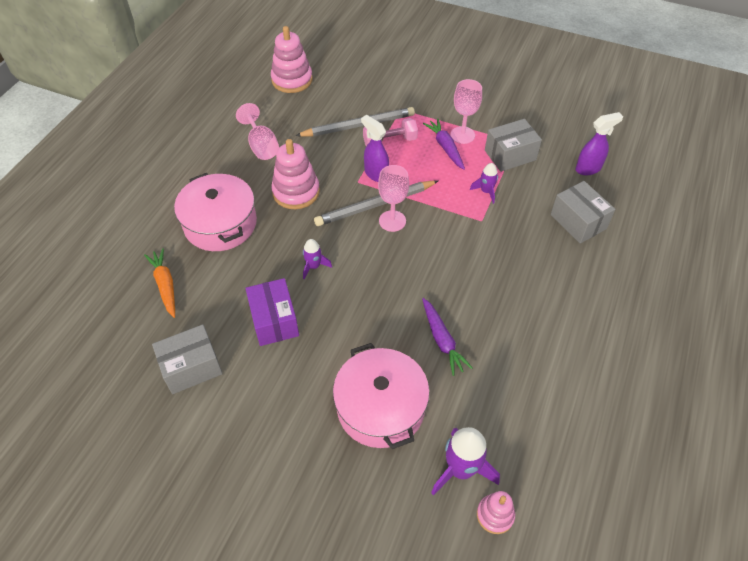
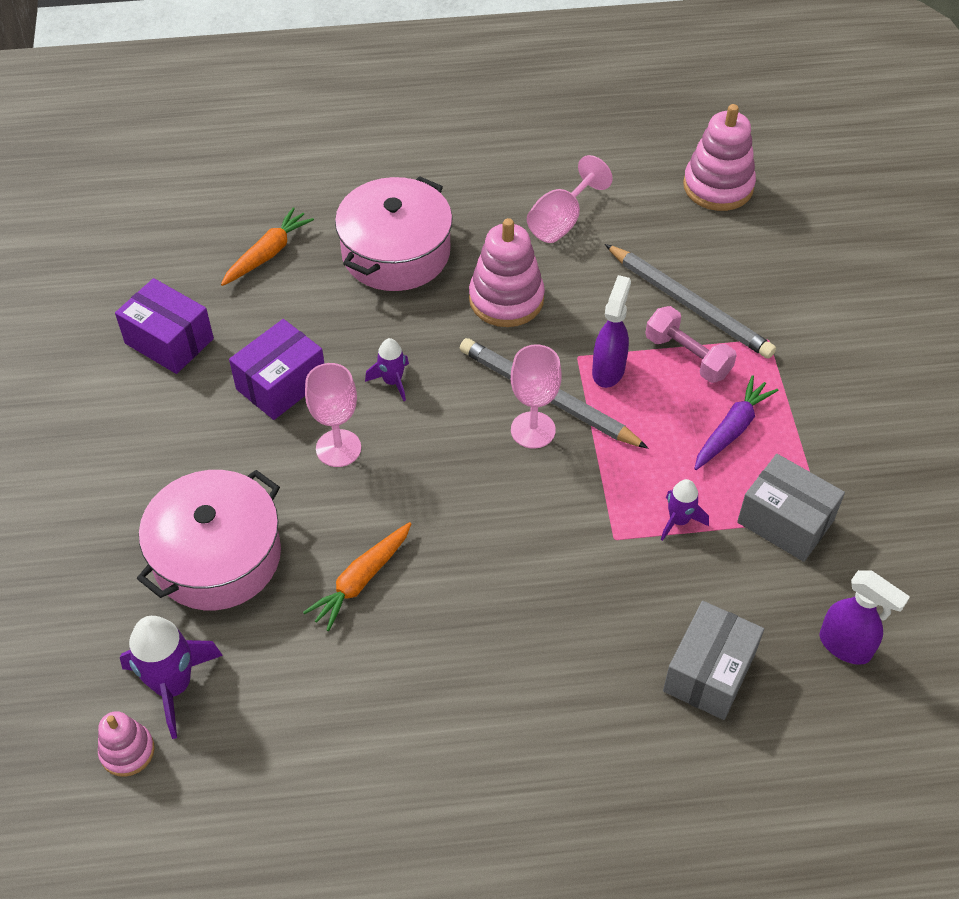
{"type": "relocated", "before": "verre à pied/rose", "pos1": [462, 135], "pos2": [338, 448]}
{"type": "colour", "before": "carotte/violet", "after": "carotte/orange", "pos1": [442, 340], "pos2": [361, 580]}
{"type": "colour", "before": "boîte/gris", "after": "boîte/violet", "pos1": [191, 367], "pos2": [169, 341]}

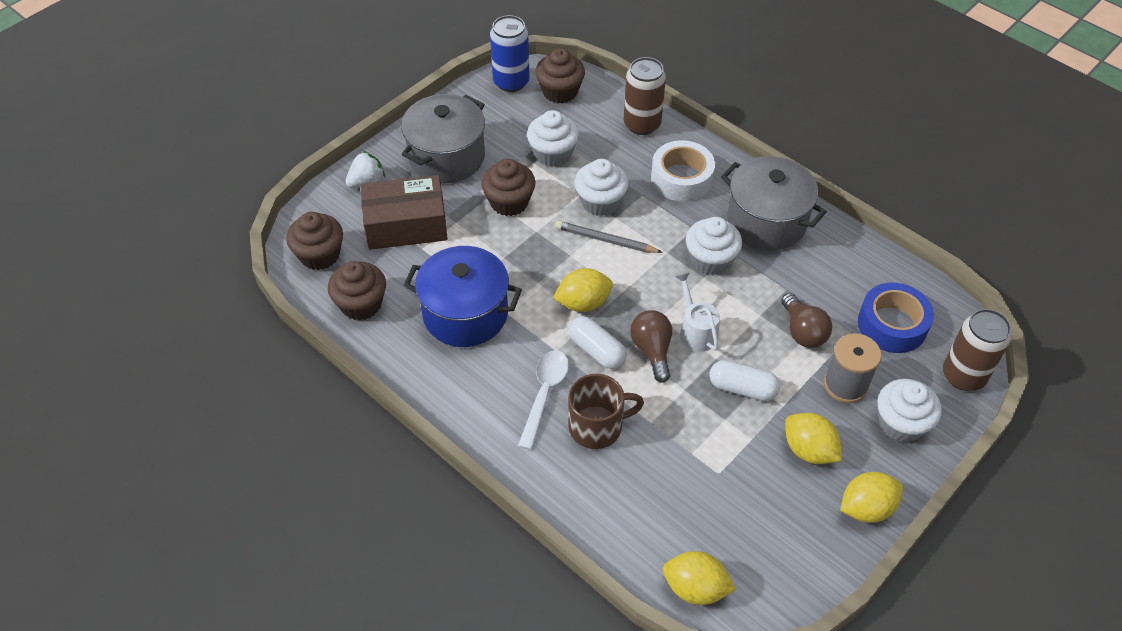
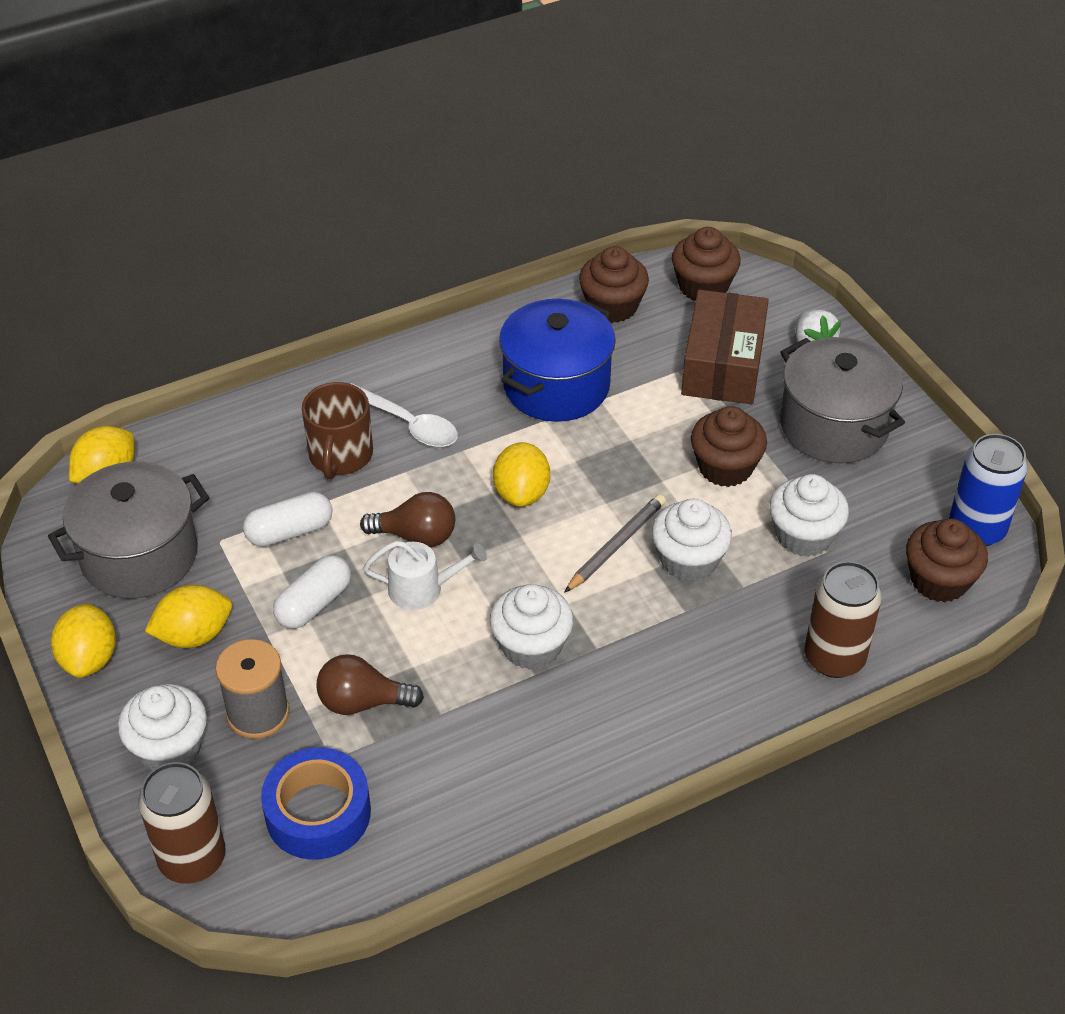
{"type": "missing", "before": "ruban adhésif/blanc", "pos1": [681, 178]}
{"type": "relocated", "before": "marmite/gris", "pos1": [766, 221], "pos2": [139, 555]}
{"type": "relocated", "before": "gélule/blanc", "pos1": [596, 350], "pos2": [290, 531]}

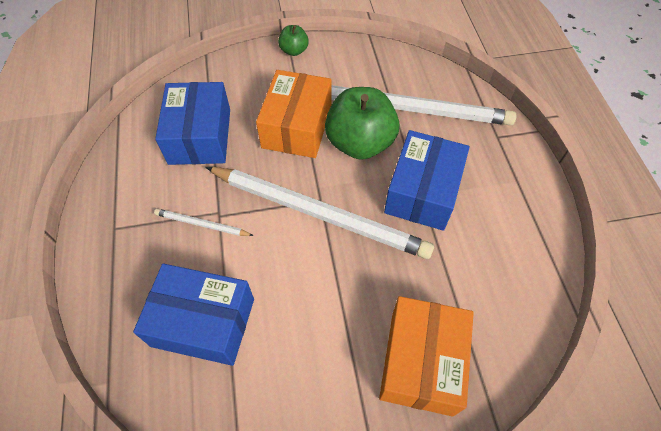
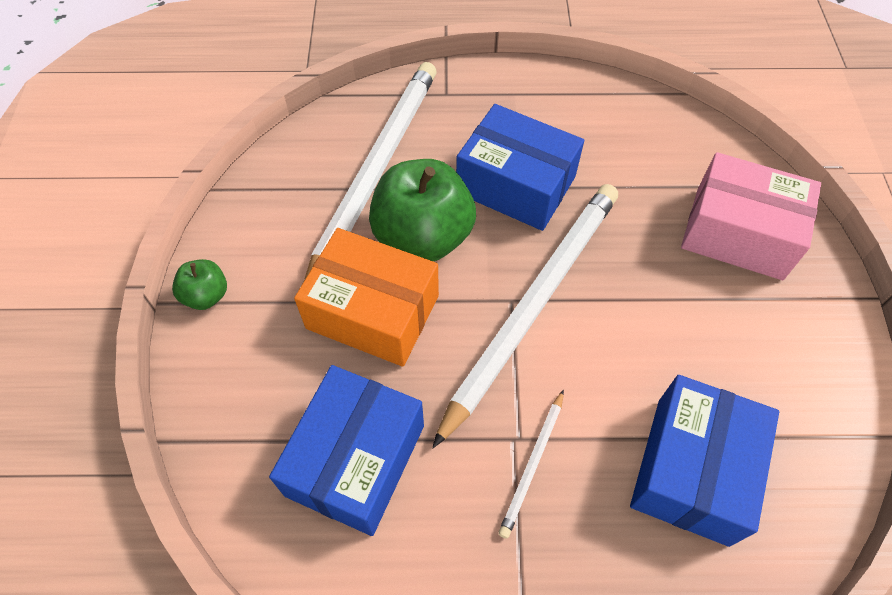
{"type": "spun", "before": "boîte/bleu", "pos1": [200, 136], "pos2": [355, 460], "turn": -75}
{"type": "colour", "before": "boîte/orange", "after": "boîte/rose", "pos1": [421, 362], "pos2": [738, 233]}

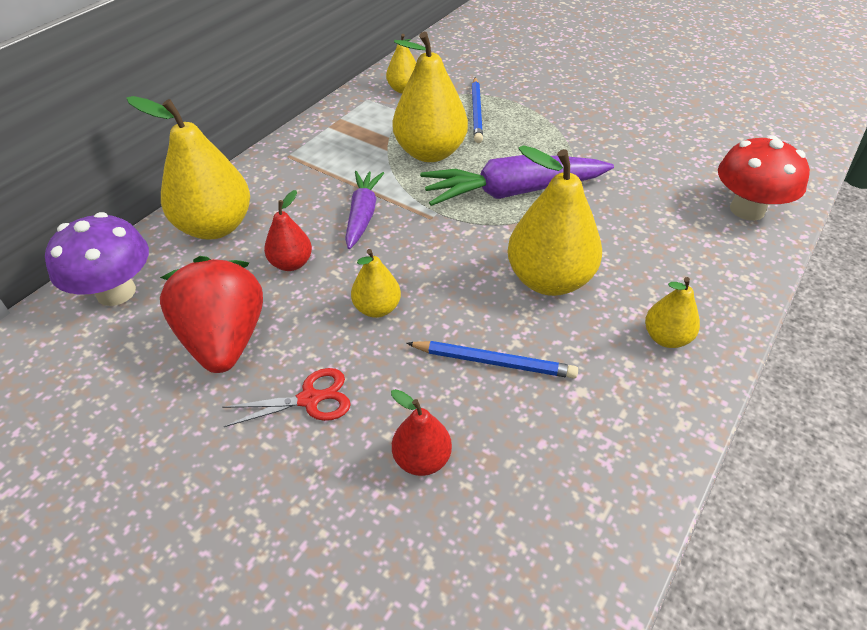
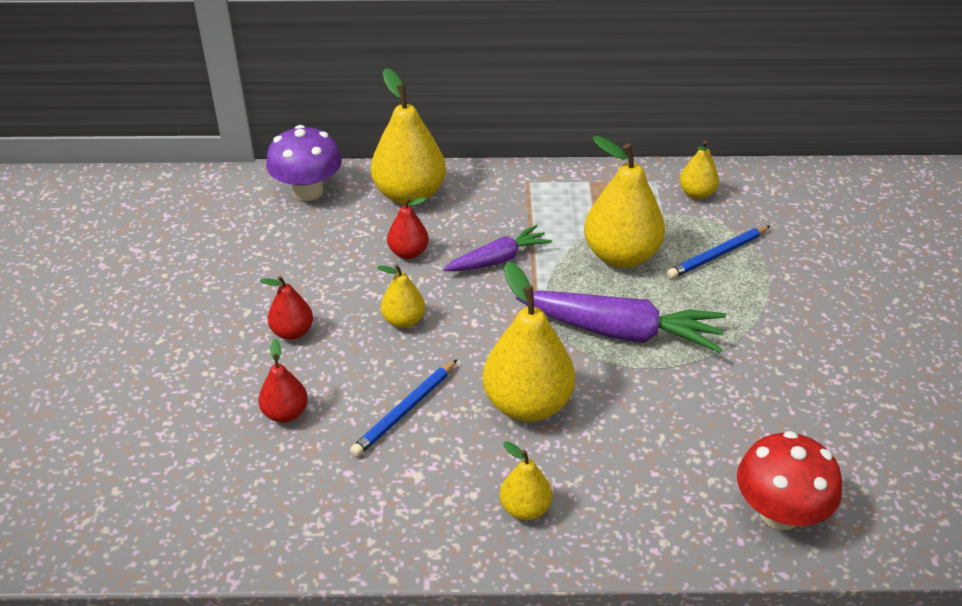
{"type": "spun", "before": "carotte/violet", "pos1": [513, 192], "pos2": [621, 332], "turn": 150}
{"type": "missing", "before": "fraise/rouge", "pos1": [225, 340]}
{"type": "spun", "before": "crayon/bleu", "pos1": [494, 362], "pos2": [405, 411], "turn": 60}
{"type": "exchanged", "before": "ciseaux/rouge", "after": "poire/rouge", "pos1": [309, 399], "pos2": [292, 332]}

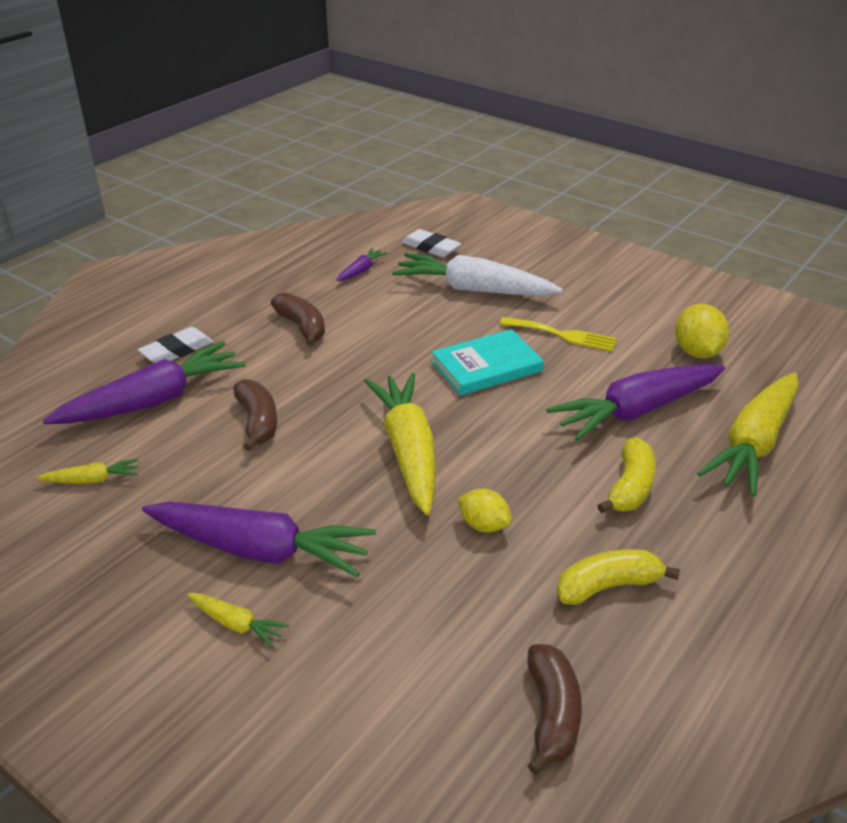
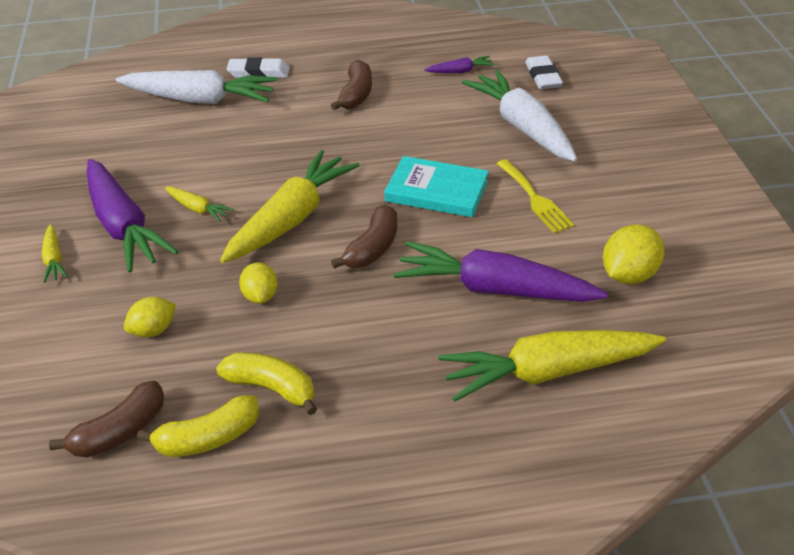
{"type": "colour", "before": "carotte/violet", "after": "carotte/blanc", "pos1": [153, 401], "pos2": [200, 100]}
{"type": "relocated", "before": "banane/marron", "pos1": [258, 422], "pos2": [373, 248]}
{"type": "relocated", "before": "banane/jaune", "pos1": [630, 487], "pos2": [208, 438]}
{"type": "relocated", "before": "carotte/jaune", "pos1": [92, 480], "pos2": [198, 209]}
{"type": "appeared", "after": "citron/jaune", "pos2": [153, 330]}

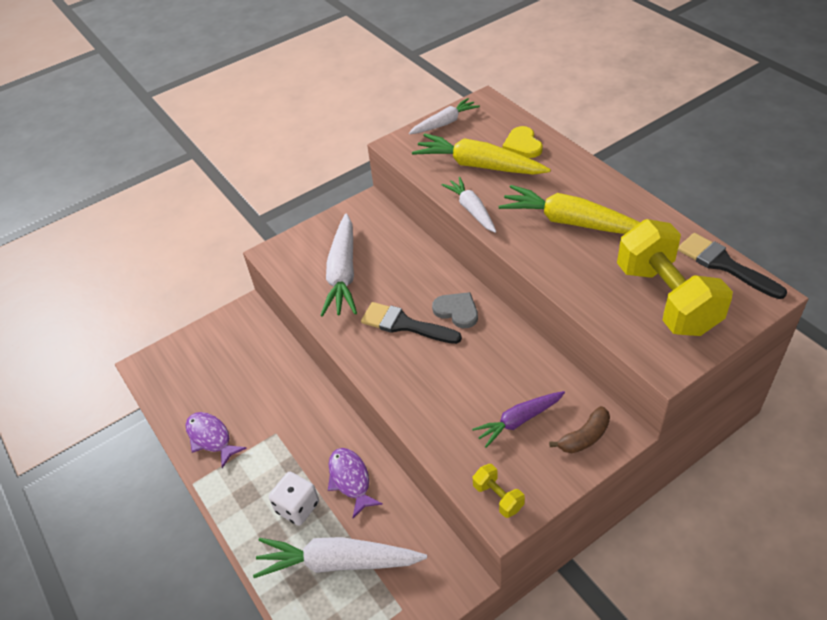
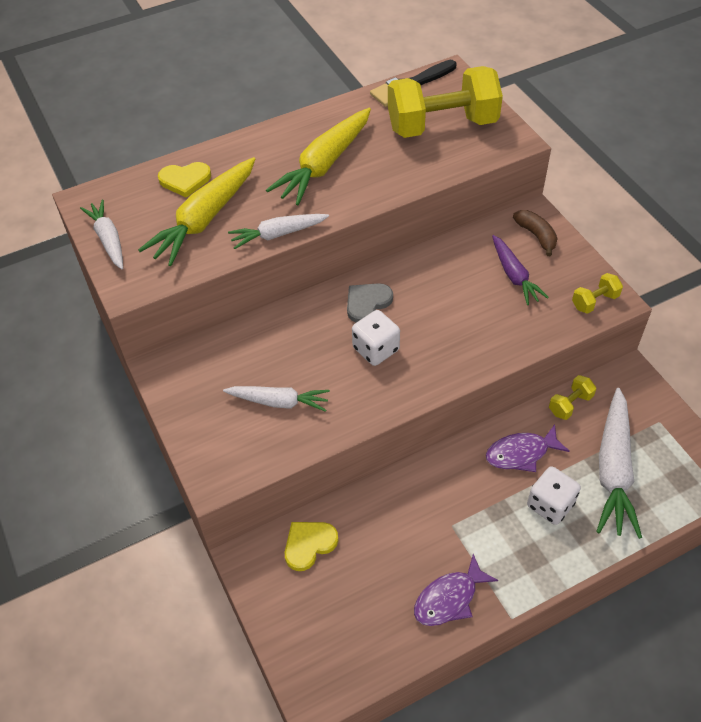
{"type": "size", "before": "carotte/blanc", "pos1": [343, 274], "pos2": [279, 402], "scale": 0.61}
{"type": "exchanged", "before": "pinceau/noir", "after": "dé/blanc", "pos1": [404, 325], "pos2": [376, 349]}
{"type": "appeared", "after": "haltère/jaune", "pos2": [570, 404]}
{"type": "appeared", "after": "cœur/jaune", "pos2": [309, 545]}

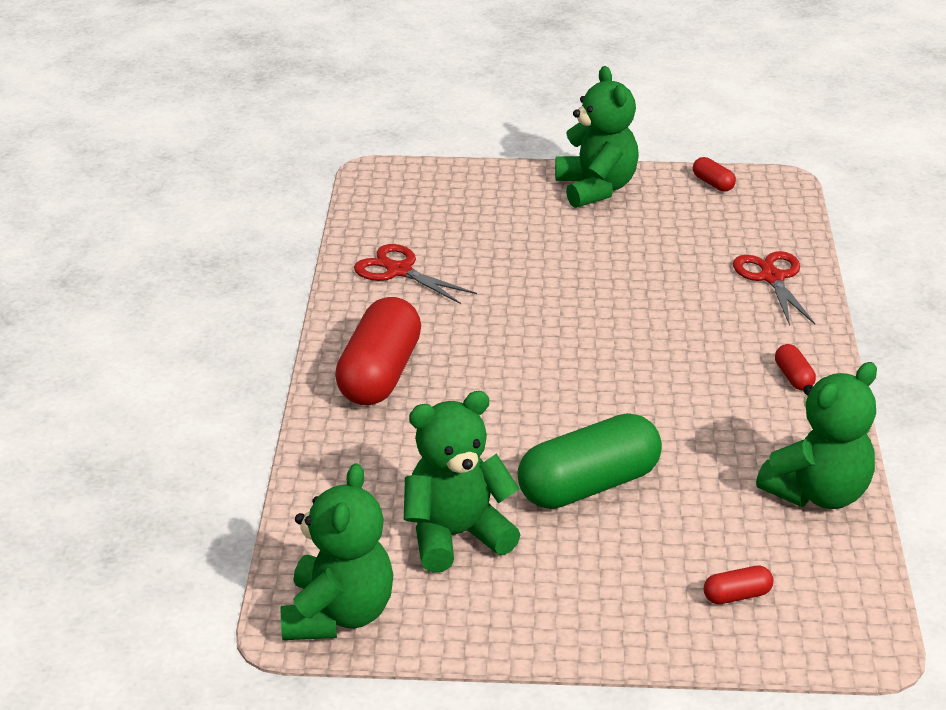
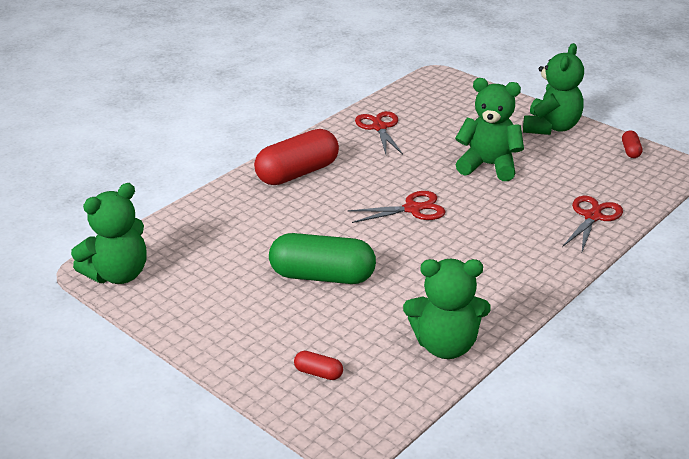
{"type": "missing", "before": "gélule/rouge", "pos1": [793, 377]}
{"type": "relocated", "before": "ours en peluche/vert", "pos1": [456, 536], "pos2": [489, 165]}
{"type": "appeared", "after": "ciseaux/rouge", "pos2": [413, 209]}

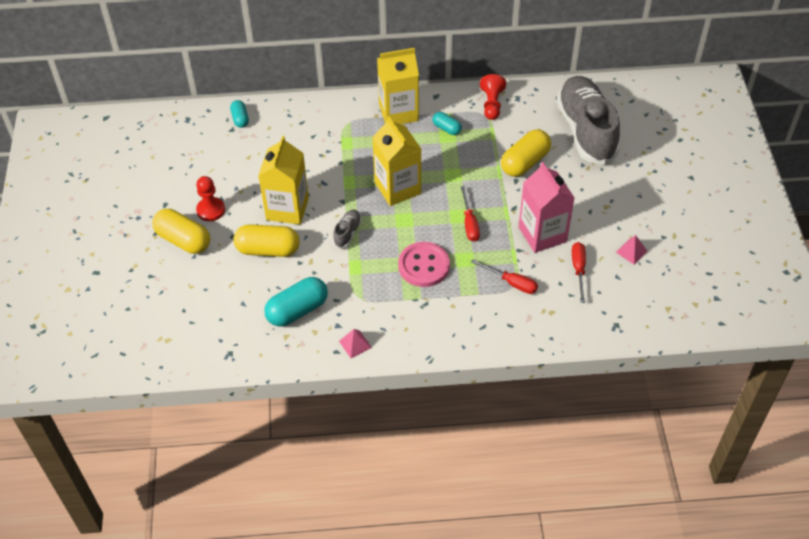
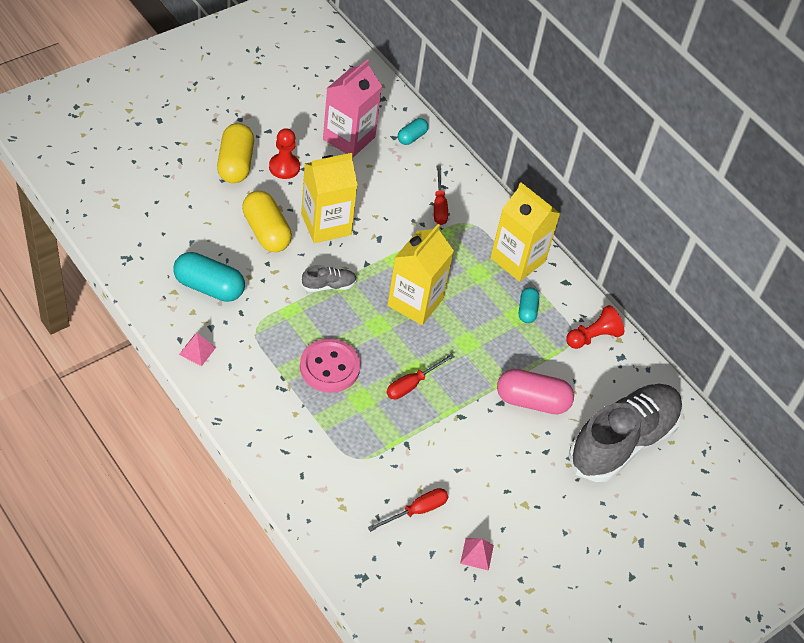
{"type": "colour", "before": "gélule/jaune", "after": "gélule/rose", "pos1": [525, 162], "pos2": [532, 401]}
{"type": "relocated", "before": "brique de lait/rose", "pos1": [542, 234], "pos2": [349, 138]}
{"type": "relocated", "before": "tournevis/rouge", "pos1": [511, 283], "pos2": [439, 206]}

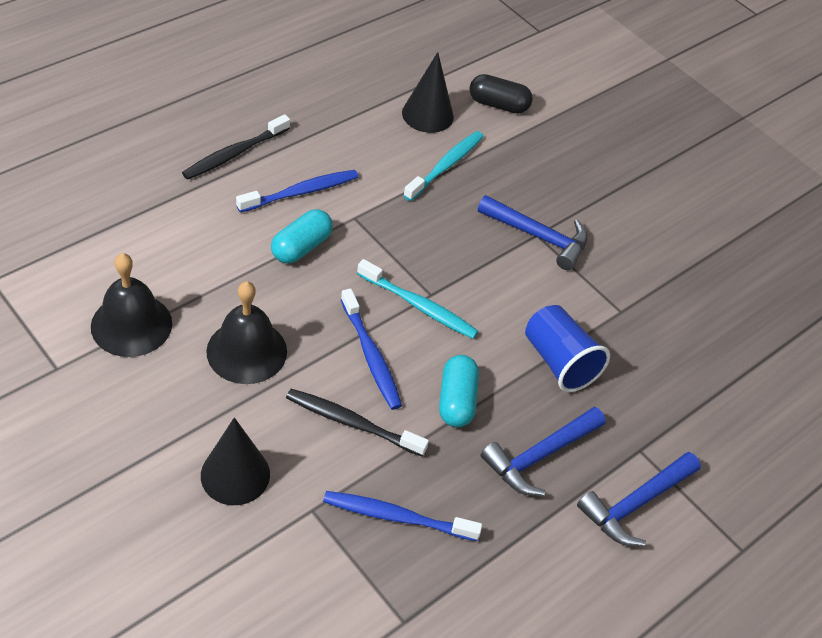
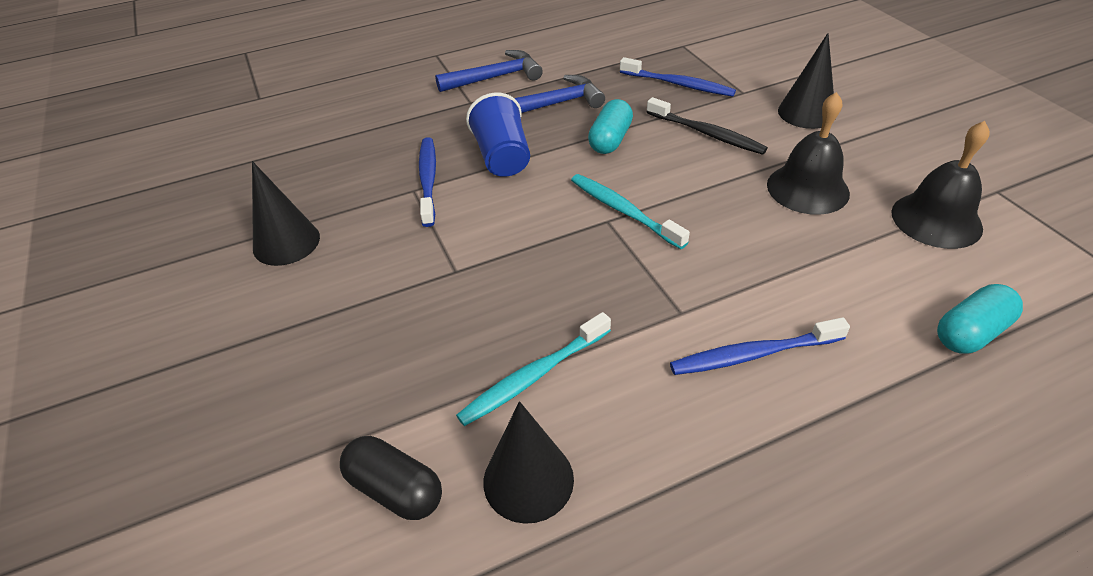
{"type": "missing", "before": "brosse à dents/noir", "pos1": [234, 154]}
{"type": "missing", "before": "marteau/bleu", "pos1": [538, 237]}
{"type": "relocated", "before": "gélule/turquoise", "pos1": [301, 247], "pos2": [970, 332]}
{"type": "relocated", "before": "brosse à dents/bleu", "pos1": [371, 356], "pos2": [428, 180]}
{"type": "appeared", "after": "cône/noir", "pos2": [286, 242]}

